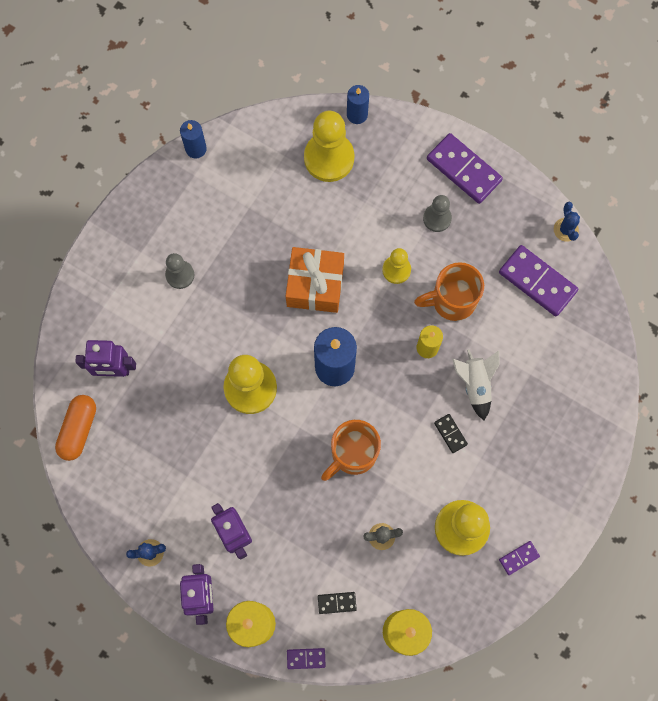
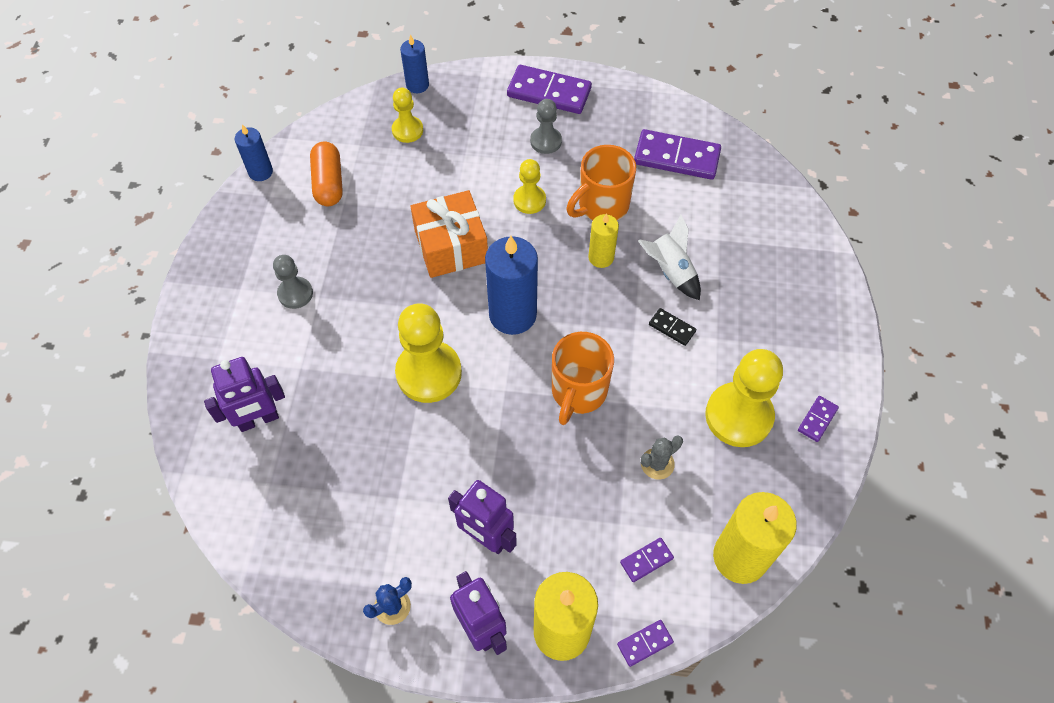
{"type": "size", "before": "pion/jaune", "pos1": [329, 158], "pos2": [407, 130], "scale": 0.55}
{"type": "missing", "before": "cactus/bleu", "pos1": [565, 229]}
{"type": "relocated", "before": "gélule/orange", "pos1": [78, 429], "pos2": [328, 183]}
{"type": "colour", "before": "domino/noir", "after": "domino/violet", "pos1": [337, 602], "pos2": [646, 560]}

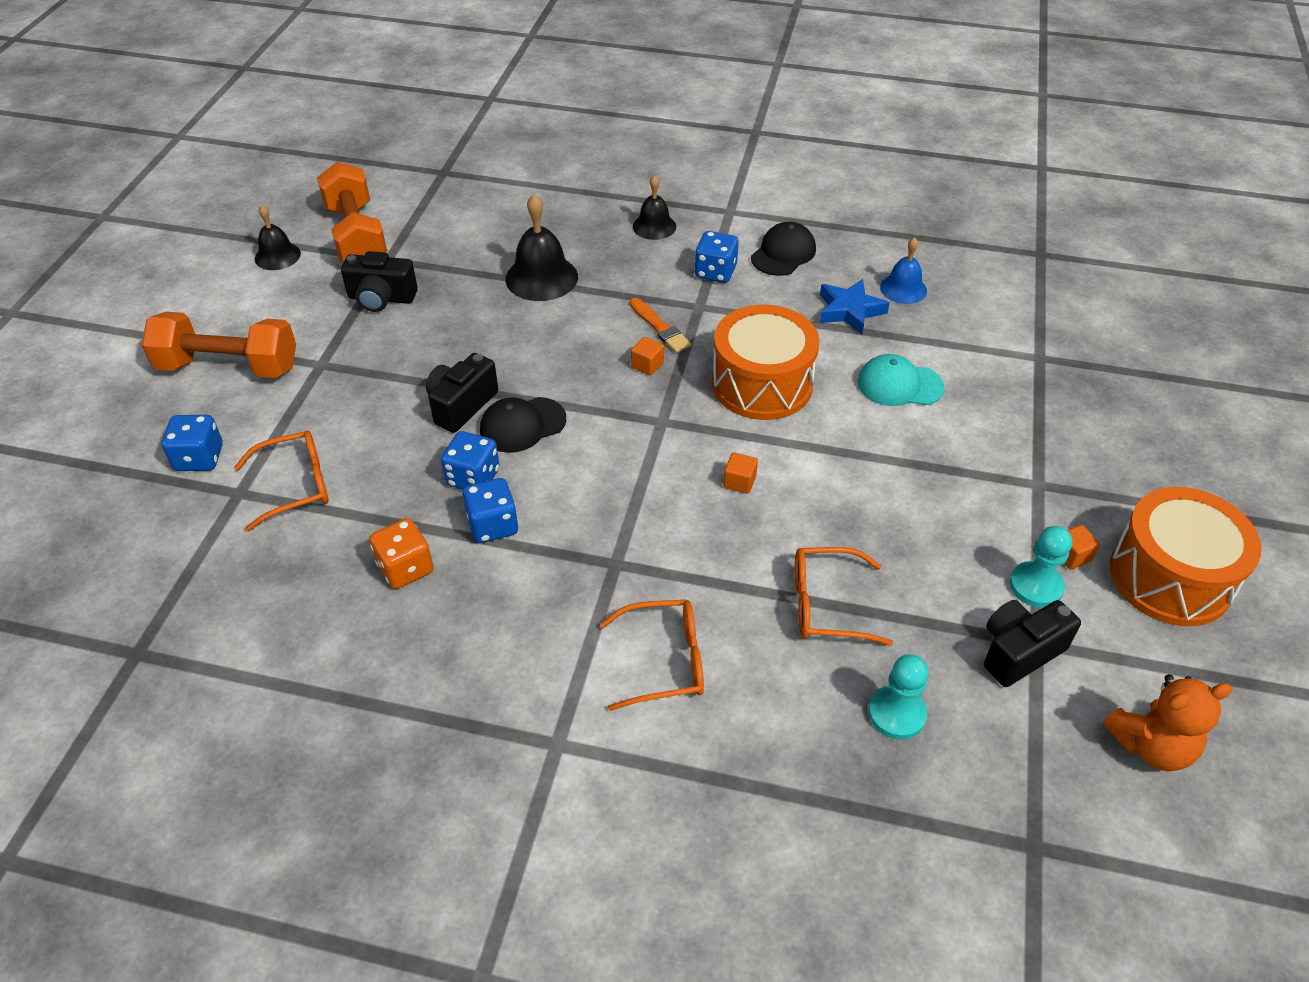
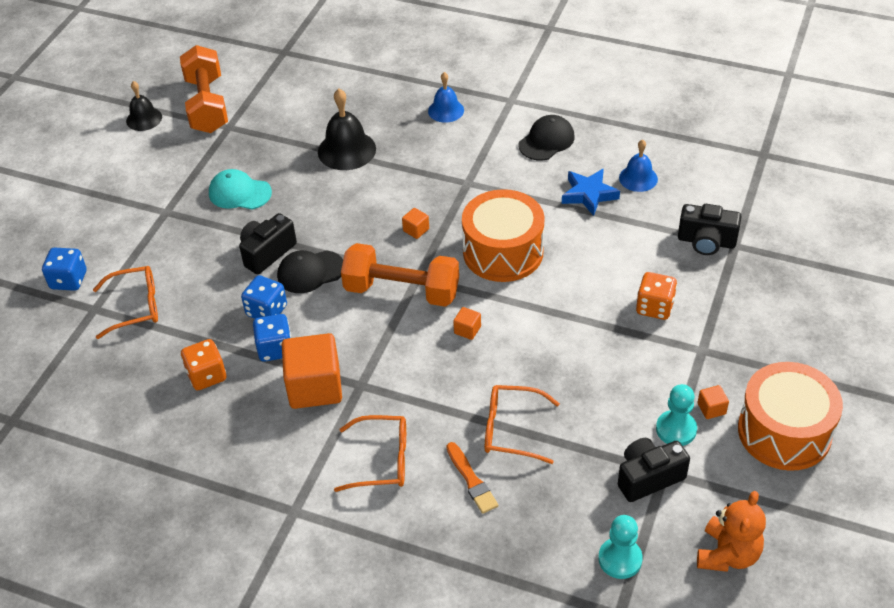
{"type": "colour", "before": "cloche/noir", "after": "cloche/bleu", "pos1": [654, 226], "pos2": [446, 110]}
{"type": "missing", "before": "dé/bleu", "pos1": [715, 272]}
{"type": "relocated", "before": "appareil photo/noir", "pos1": [381, 298], "pos2": [706, 242]}
{"type": "relocated", "before": "pinceau/orange", "pos1": [660, 327], "pos2": [471, 480]}
{"type": "relocated", "before": "haltère/orange", "pos1": [229, 367], "pos2": [402, 291]}
{"type": "relocated", "before": "casquette/turquoise", "pos1": [899, 385], "pos2": [239, 193]}
{"type": "relocated", "before": "pion/turquoise", "pos1": [896, 714], "pos2": [620, 559]}
{"type": "spun", "before": "ours en peluche/orange", "pos1": [1151, 746], "pos2": [727, 554], "turn": -60}
{"type": "appeared", "after": "dé/orange", "pos2": [654, 307]}
{"type": "appeared", "after": "cube/orange", "pos2": [315, 387]}

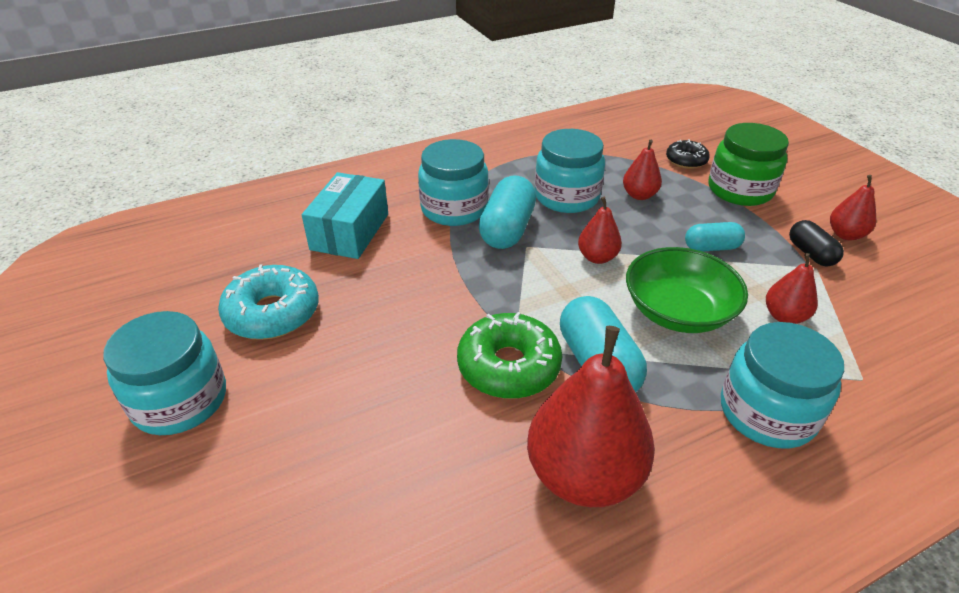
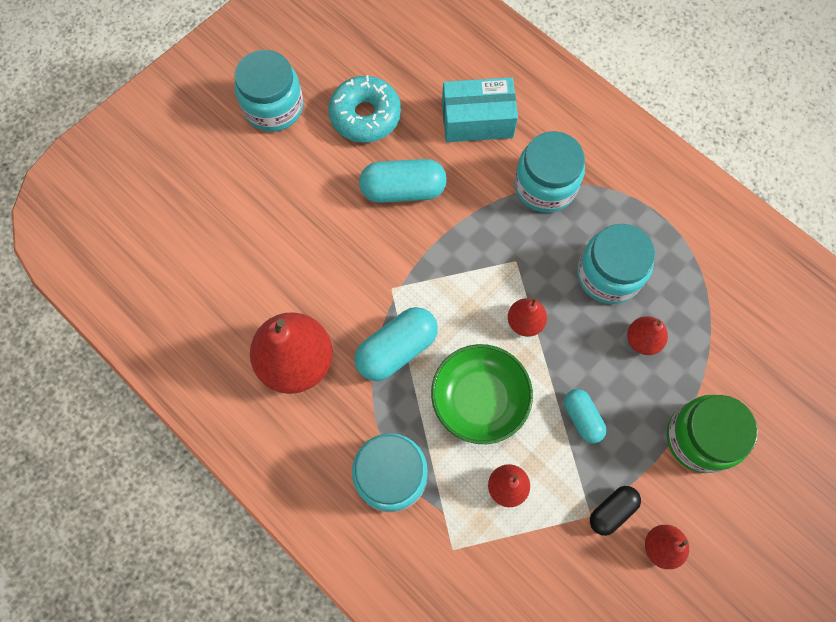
{"type": "missing", "before": "beignet/noir", "pos1": [686, 160]}
{"type": "relocated", "before": "gélule/turquoise", "pos1": [507, 229], "pos2": [403, 190]}
{"type": "missing", "before": "beignet/vert", "pos1": [508, 366]}

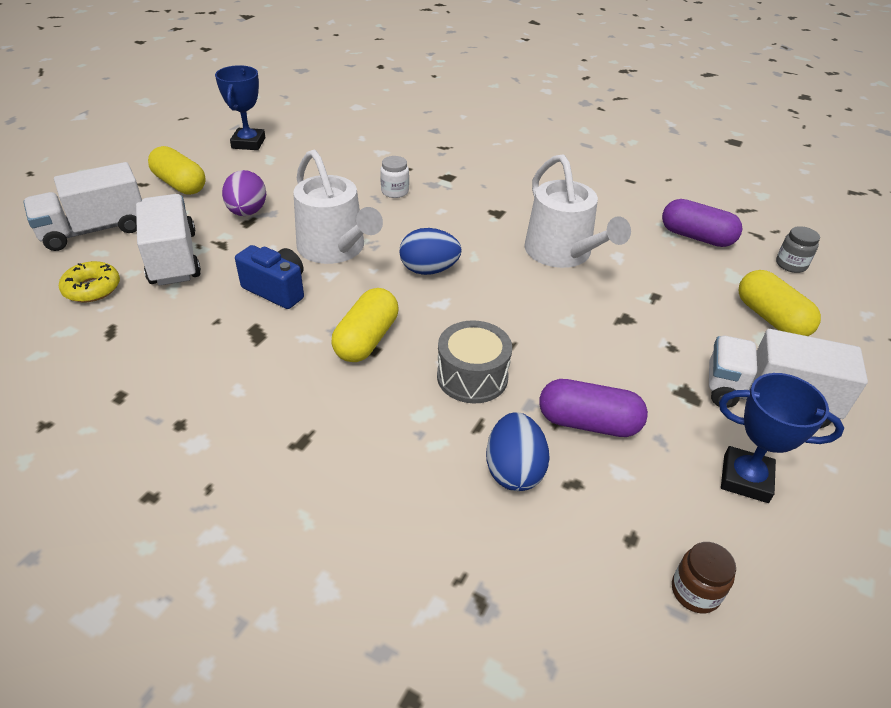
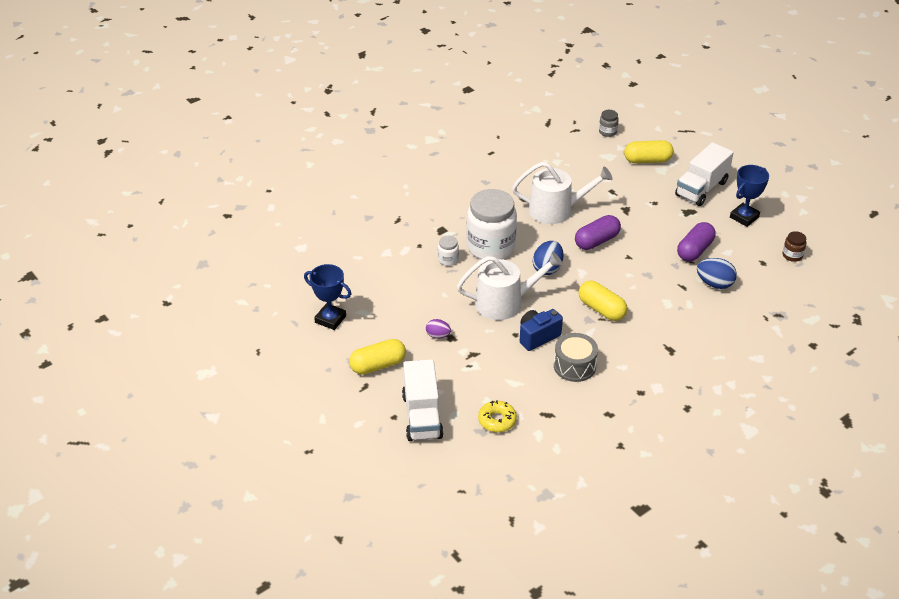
{"type": "size", "before": "œuf/violet", "pos1": [247, 212], "pos2": [438, 336], "scale": 0.62}
{"type": "missing", "before": "camion/blanc", "pos1": [173, 258]}
{"type": "relocated", "before": "gélule/violet", "pos1": [696, 237], "pos2": [596, 241]}
{"type": "relocated", "before": "tambour/gris", "pos1": [472, 377], "pos2": [574, 366]}
{"type": "appeared", "after": "bocal/blanc", "pos2": [491, 247]}

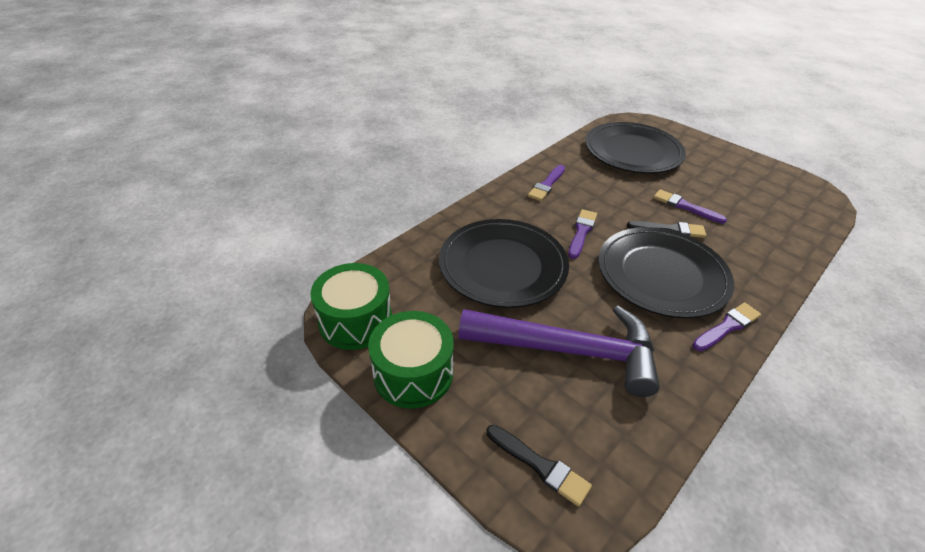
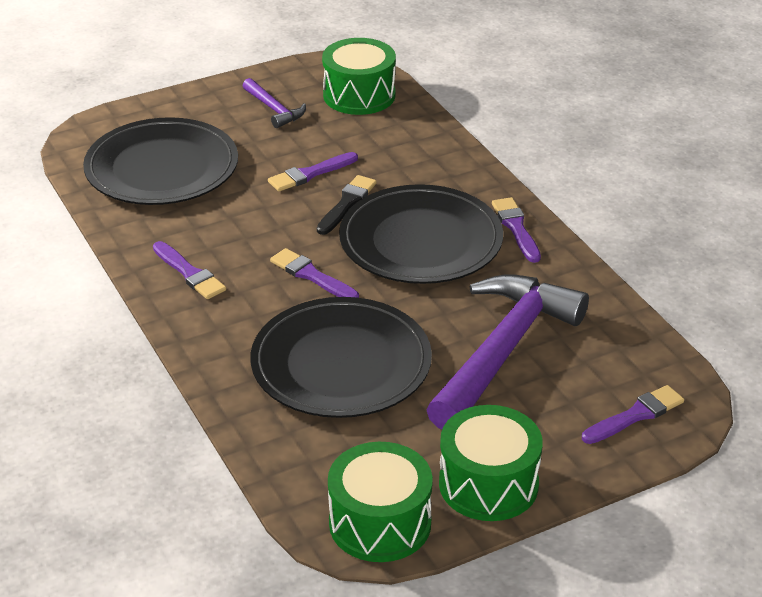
{"type": "colour", "before": "pinceau/noir", "after": "pinceau/violet", "pos1": [540, 466], "pos2": [635, 415]}
{"type": "appeared", "after": "tambour/vert", "pos2": [359, 95]}
{"type": "appeared", "after": "marteau/violet", "pos2": [274, 109]}

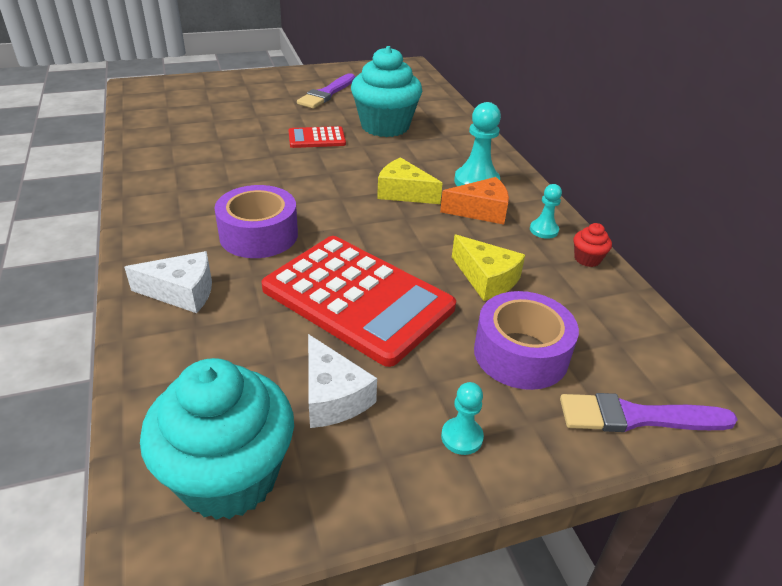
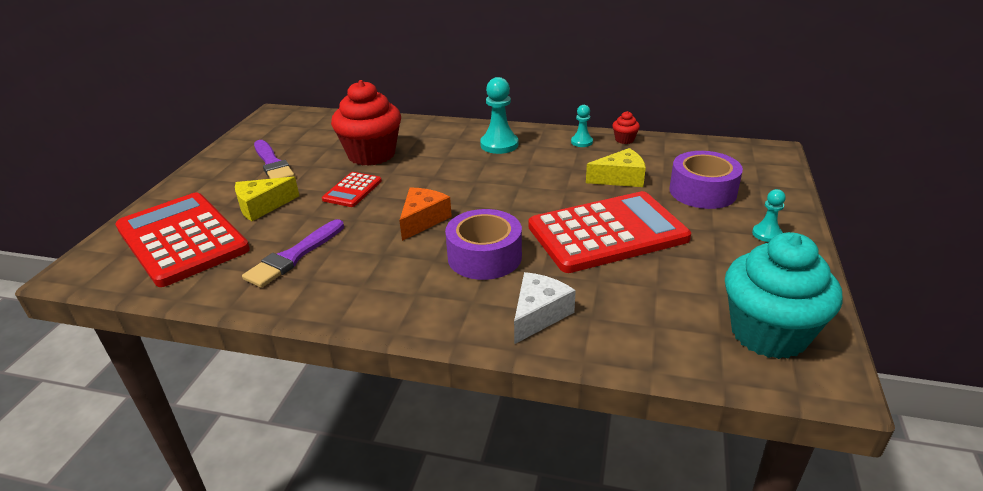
{"type": "colour", "before": "muffin/turquoise", "after": "muffin/rouge", "pos1": [385, 126], "pos2": [371, 154]}
{"type": "relocated", "before": "fromage/jaune", "pos1": [403, 193], "pos2": [262, 206]}
{"type": "relocated", "before": "fromage/orange", "pos1": [481, 211], "pos2": [423, 220]}
{"type": "missing", "before": "fromage/blanc", "pos1": [333, 396]}
{"type": "relocated", "before": "pinceau/violet", "pos1": [637, 417], "pos2": [294, 256]}
{"type": "appeared", "after": "calculatrice/rouge", "pos2": [182, 239]}

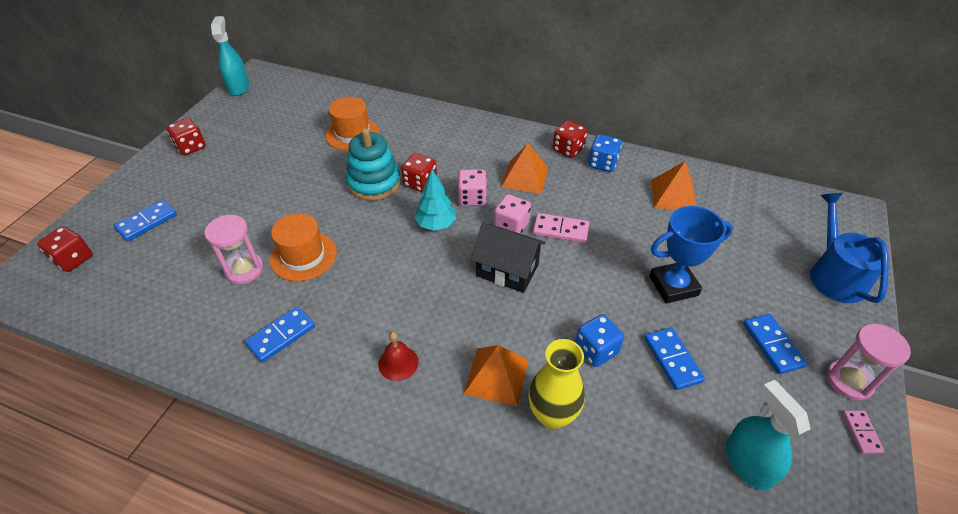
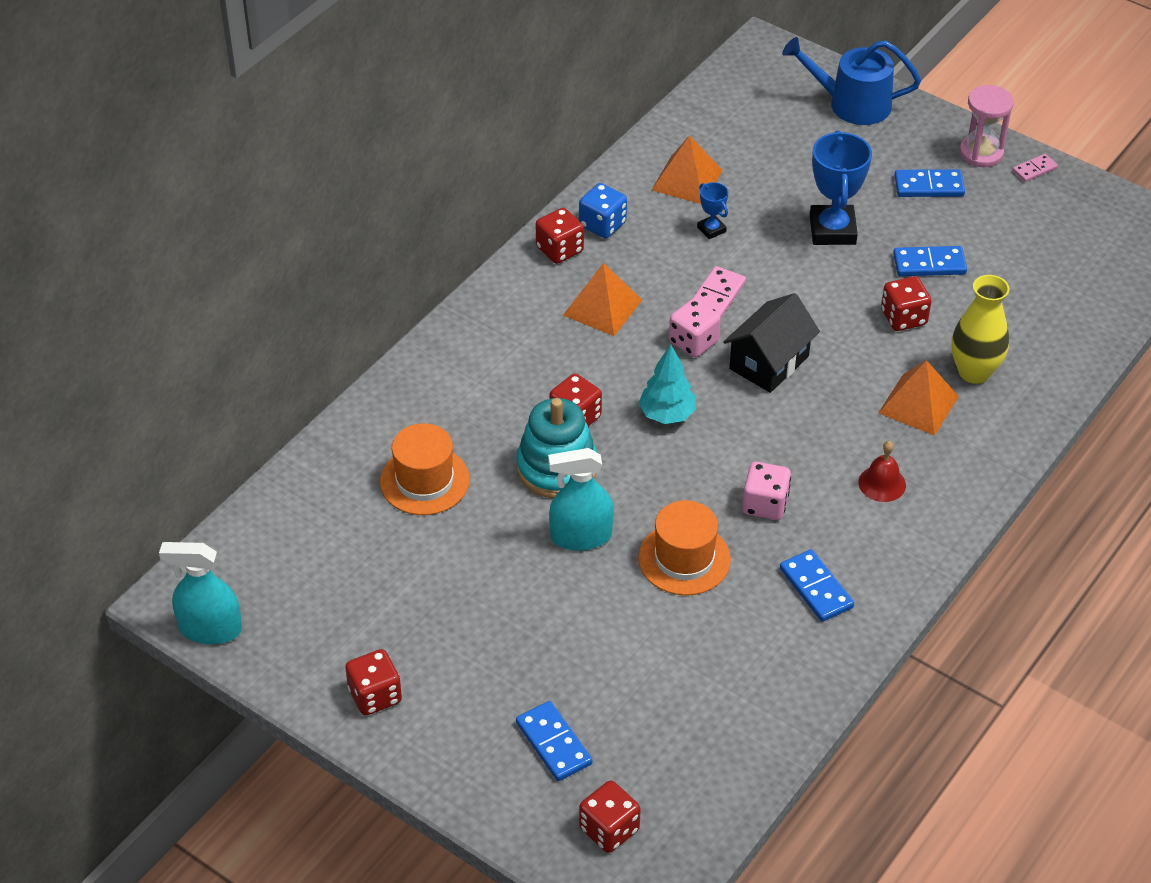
{"type": "relocated", "before": "dé/rose", "pos1": [472, 198], "pos2": [765, 504]}
{"type": "missing", "before": "sablier/rose", "pos1": [244, 270]}
{"type": "colour", "before": "dé/bleu", "after": "dé/rouge", "pos1": [596, 350], "pos2": [903, 317]}
{"type": "relocated", "before": "vaporisateur/turquoise", "pos1": [748, 463], "pos2": [581, 536]}
{"type": "spun", "before": "domino/rose", "pos1": [861, 432], "pos2": [1034, 169], "turn": -45}
{"type": "appeared", "after": "trophée/bleu", "pos2": [711, 229]}

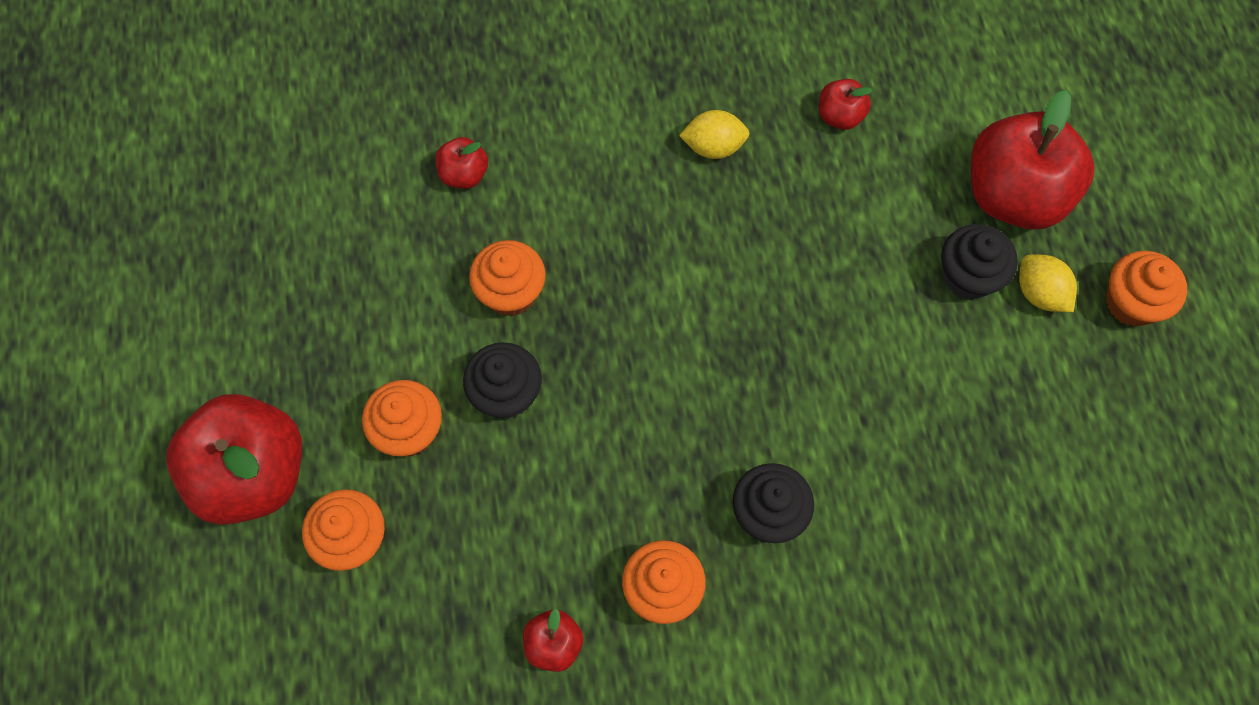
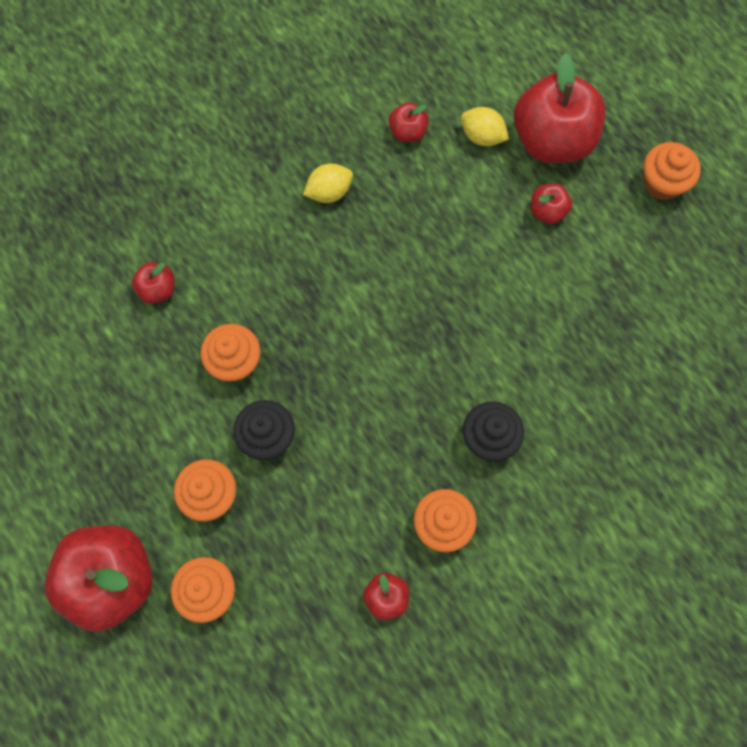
{"type": "exchanged", "before": "muffin/noir", "after": "pomme/rouge", "pos1": [968, 276], "pos2": [547, 211]}
{"type": "relocated", "before": "citron/jaune", "pos1": [1040, 293], "pos2": [482, 136]}

